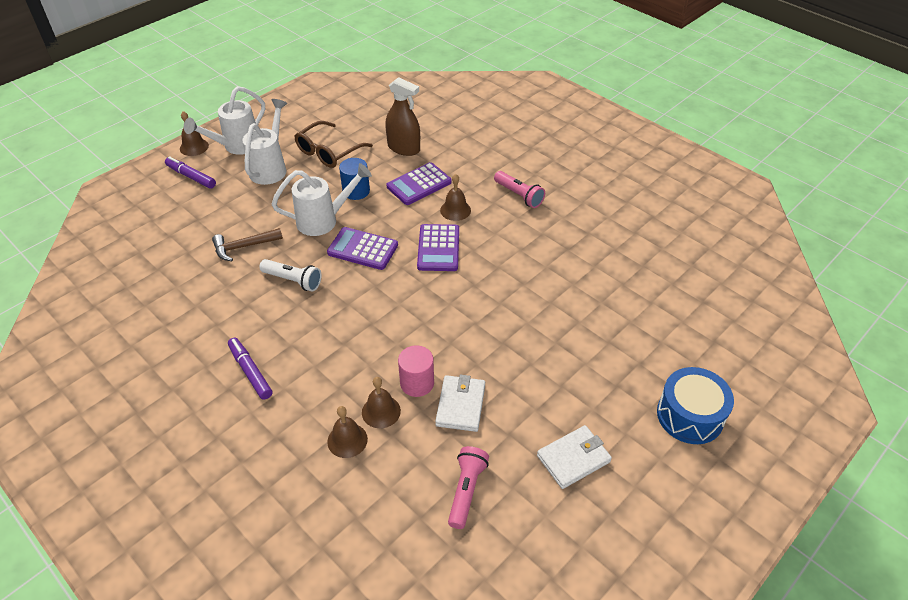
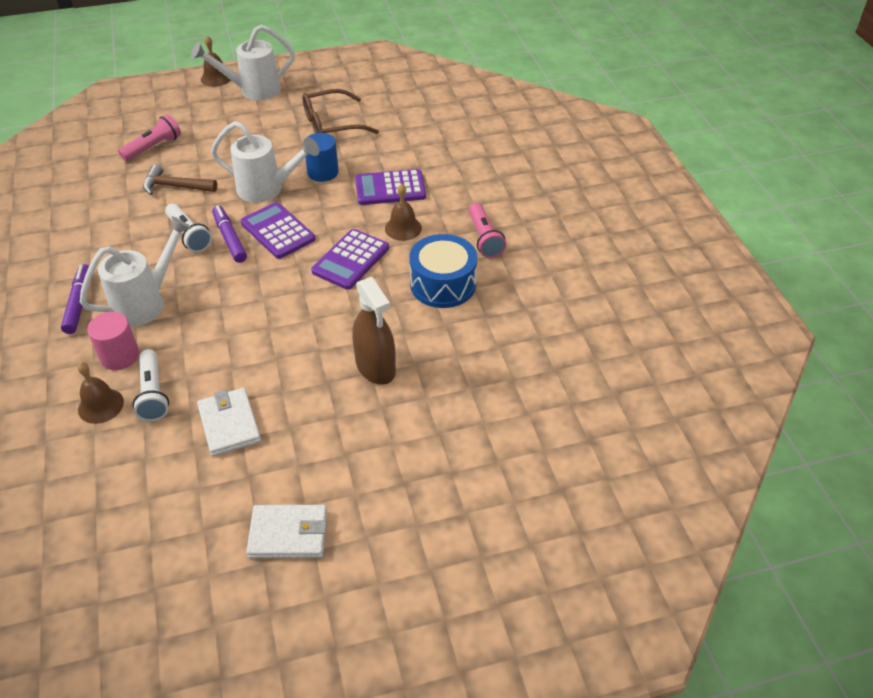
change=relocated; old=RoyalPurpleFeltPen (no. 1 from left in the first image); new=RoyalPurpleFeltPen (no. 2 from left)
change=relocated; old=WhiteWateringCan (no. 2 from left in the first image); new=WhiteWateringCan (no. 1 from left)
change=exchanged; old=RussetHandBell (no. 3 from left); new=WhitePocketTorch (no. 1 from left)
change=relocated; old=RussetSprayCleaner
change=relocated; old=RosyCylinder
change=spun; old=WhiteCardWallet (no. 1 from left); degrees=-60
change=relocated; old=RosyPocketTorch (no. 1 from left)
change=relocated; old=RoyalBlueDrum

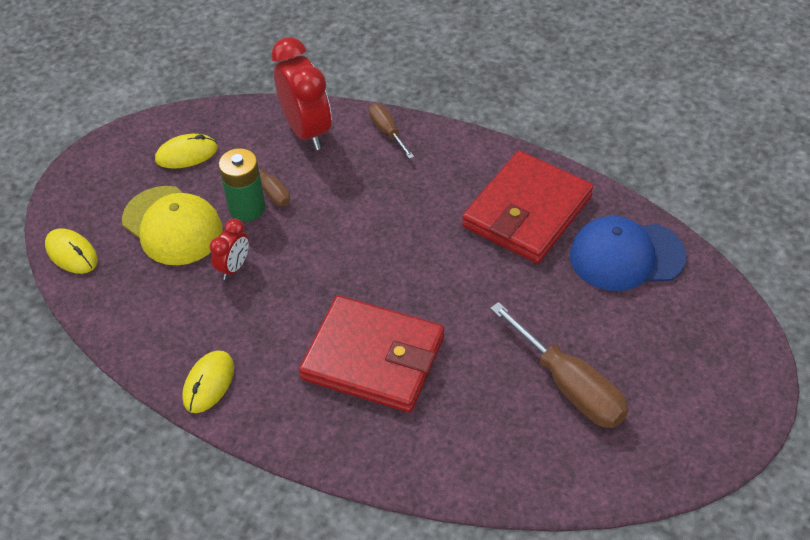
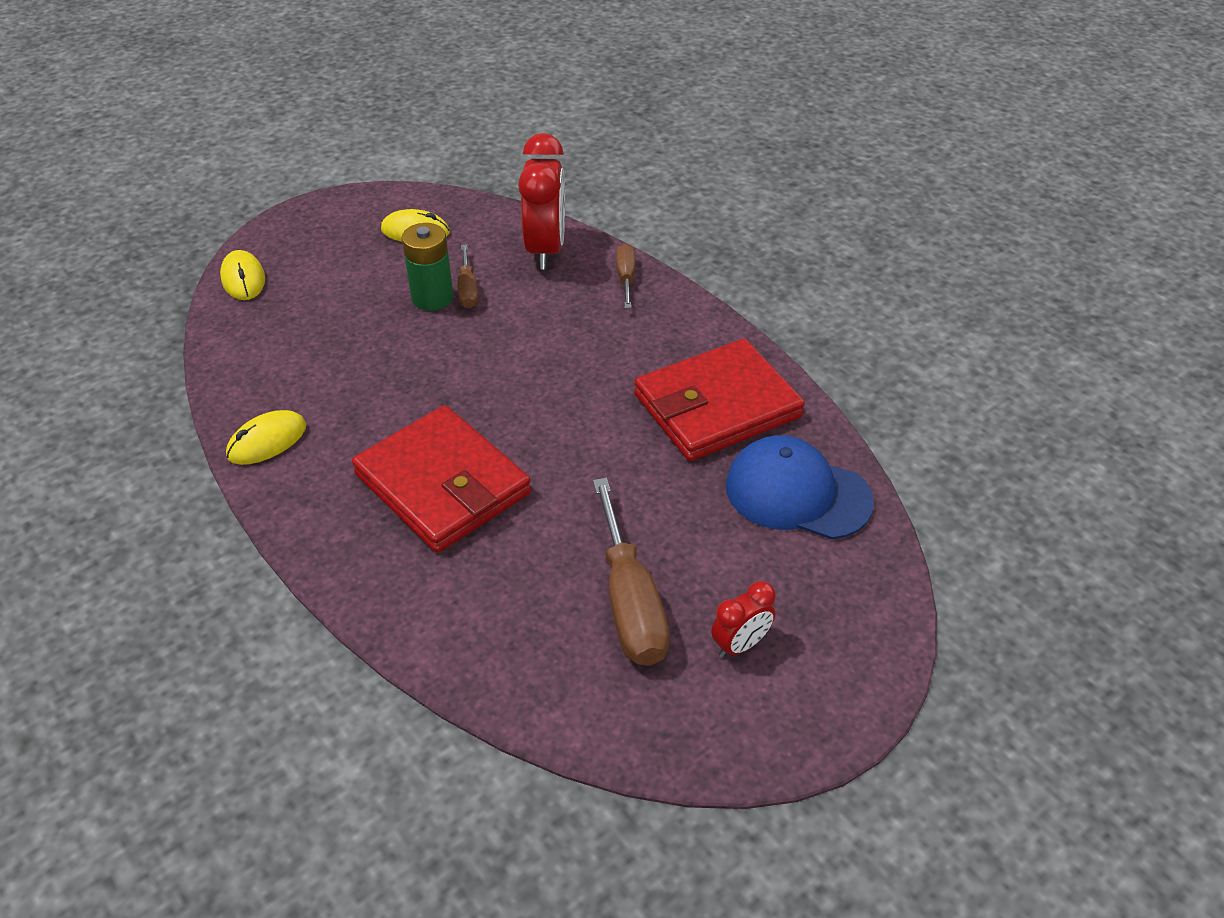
change=missing; old=BrightYellowBaseballCap
change=relocated; old=RedBedsideClock (no. 1 from left in the first image); new=RedBedsideClock (no. 2 from left)

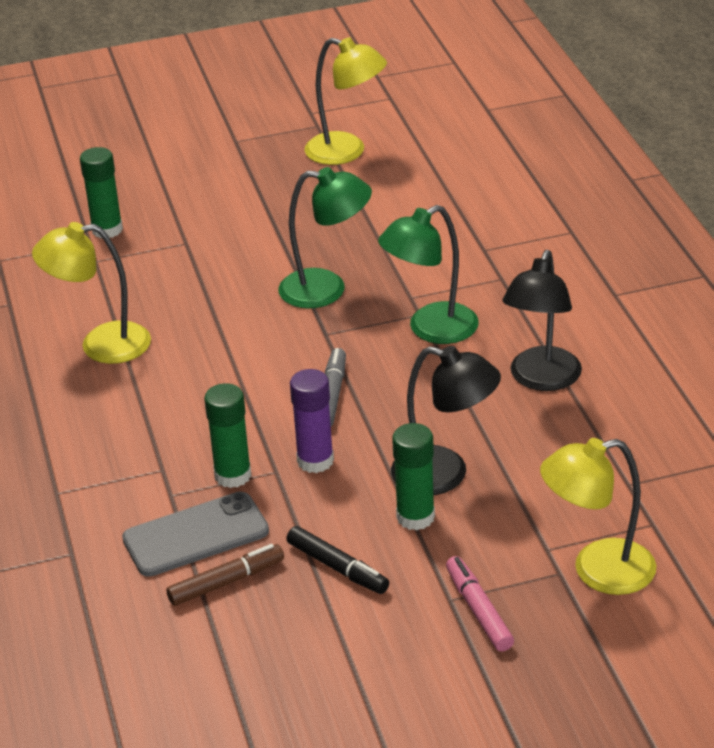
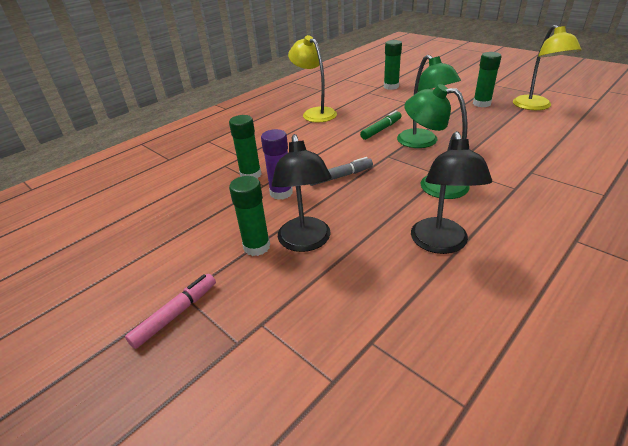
change=missing; old=AshGreyPhone
change=missing; old=RussetFeltPen
change=missing; old=JetBlackFeltPen
change=spun; old=JetBlackLamp (no. 2 from left); degrees=-75
change=missing; old=BrightYellowLamp (no. 3 from left)
change=appeared; new=GreenFeltPen
change=appeared; new=GreenGlue (no. 4 from left)

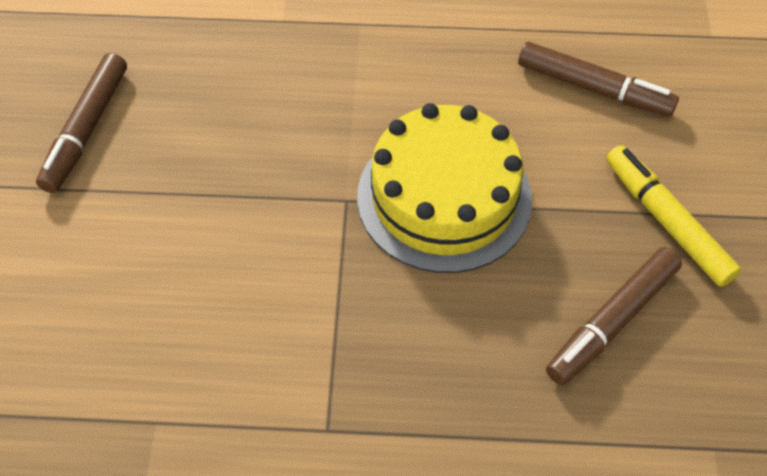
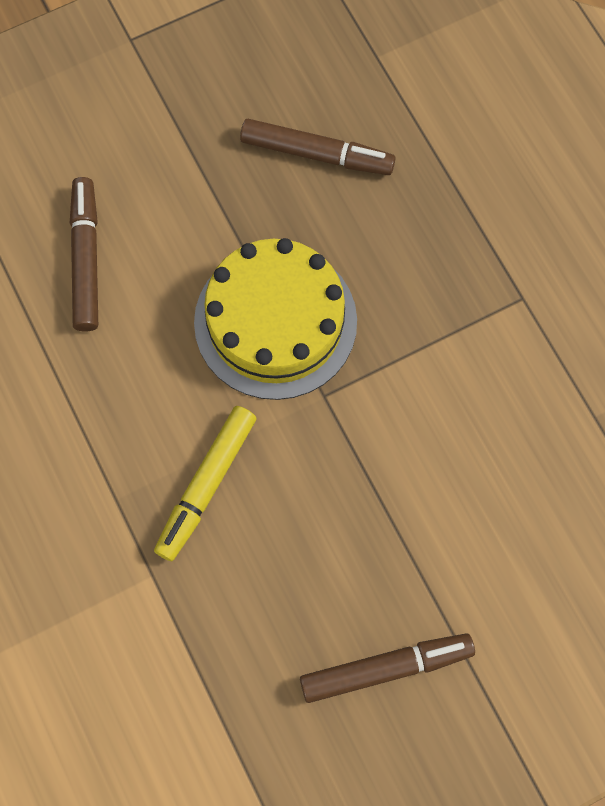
change=relocated; old=BrightYellowFeltPen

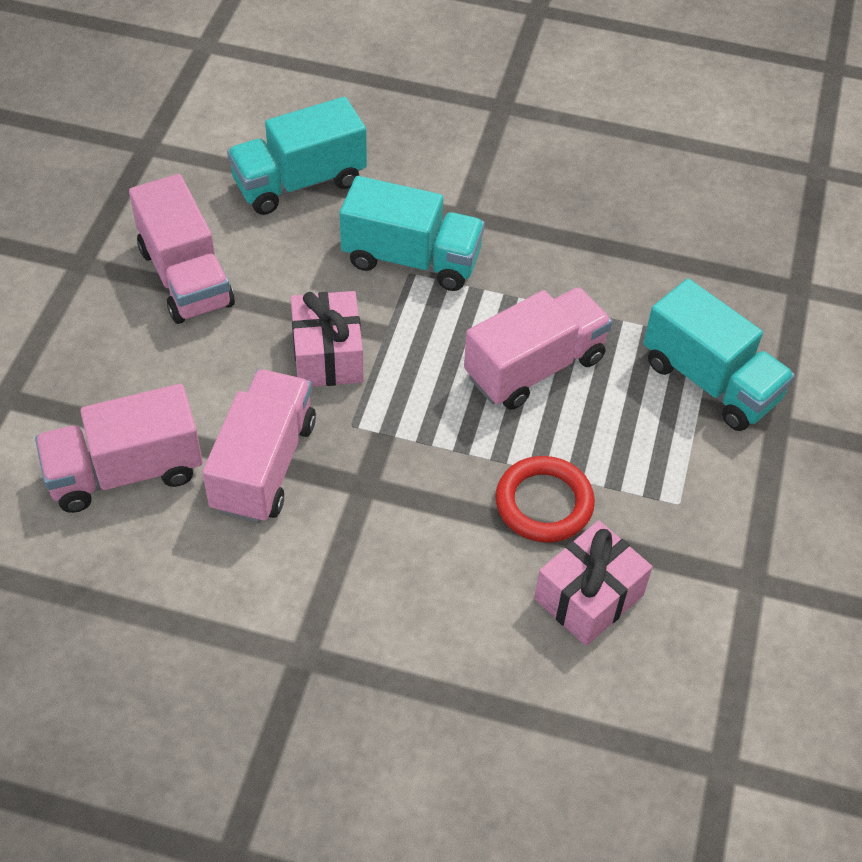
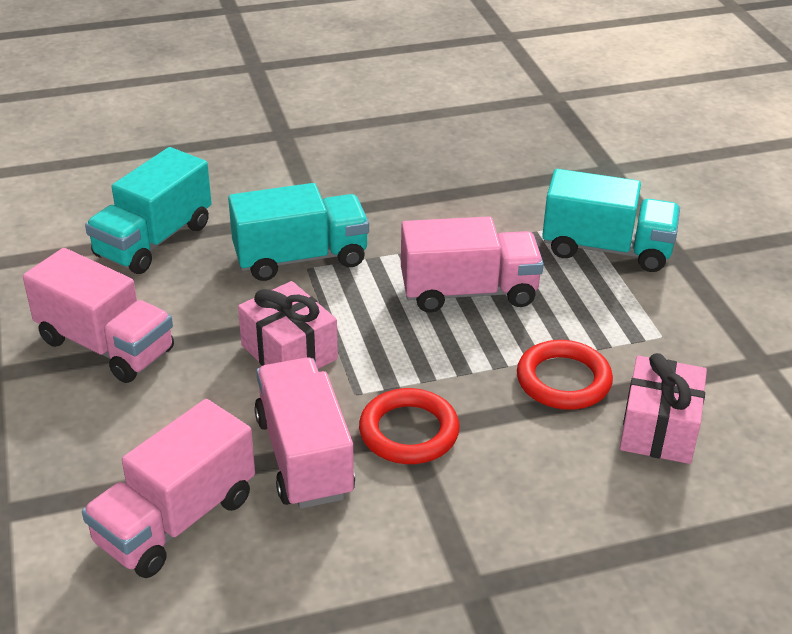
change=spun; old=RosyToyTruck (no. 4 from left); degrees=60
change=appeared; new=RedRing (no. 1 from left)

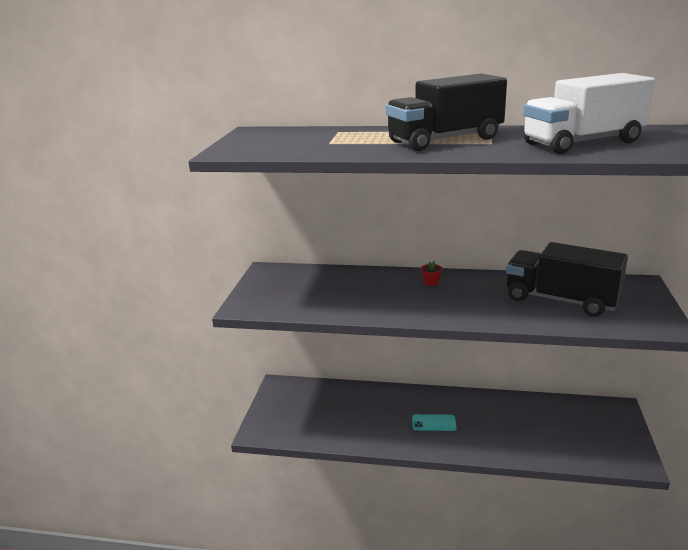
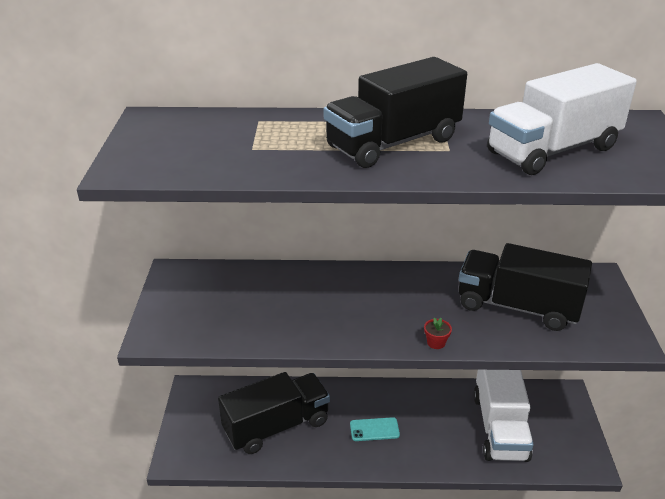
change=relocated; old=RedPlantPot
change=appeared; new=JetBlackToyTruck (no. 1 from left)
change=appeared; new=WhiteToyTruck (no. 1 from left)

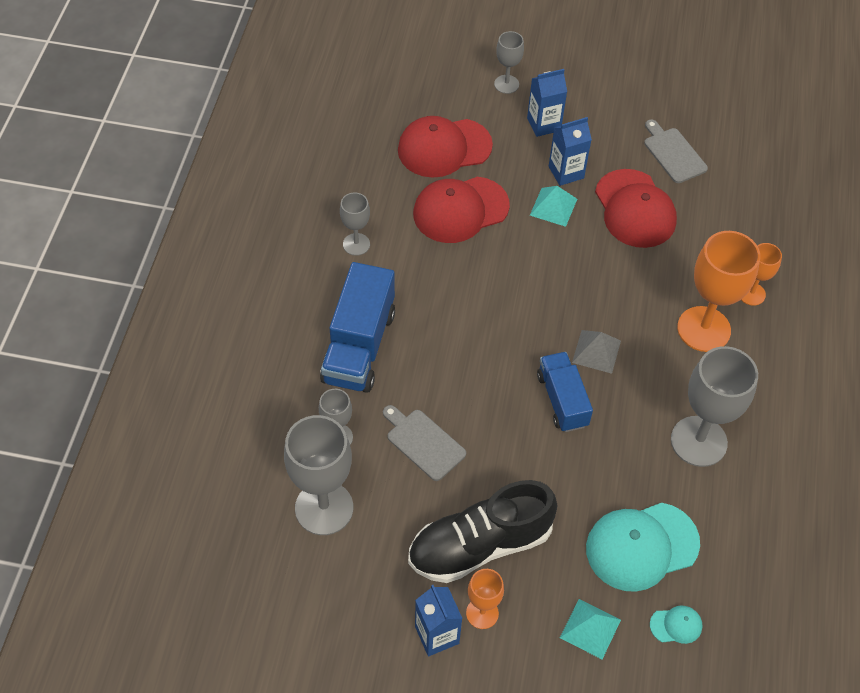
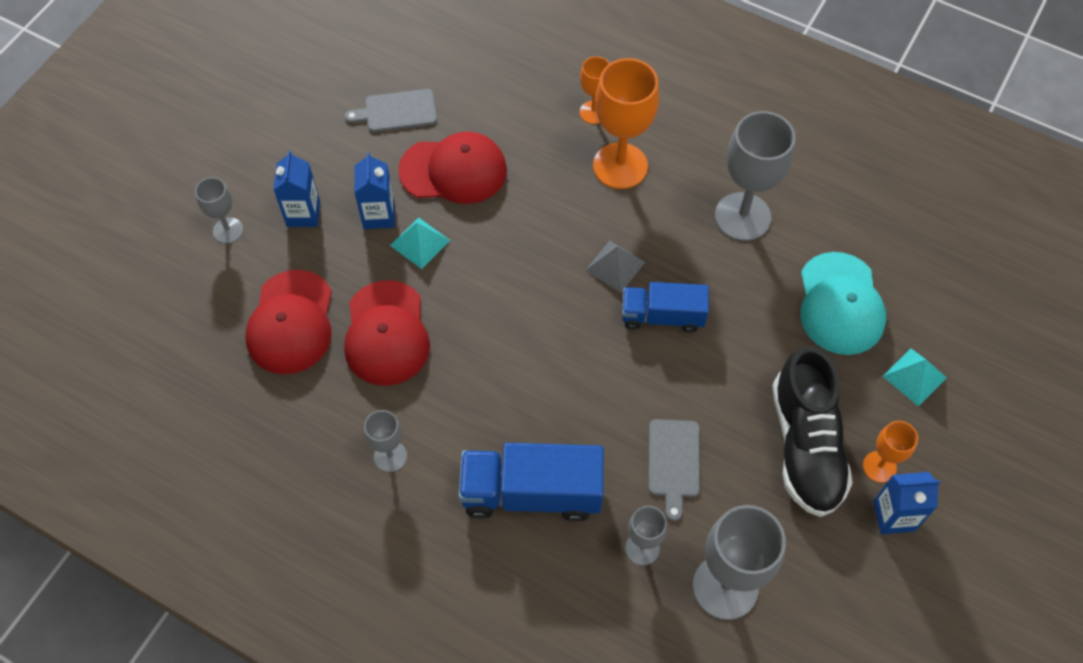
change=spun; old=RoyalBlueToyTruck (no. 1 from left); degrees=150
change=spun; old=AshGreyCuttingBoard (no. 1 from left in the first image); degrees=-60
change=missing; old=AquaBaseballCap (no. 2 from left)

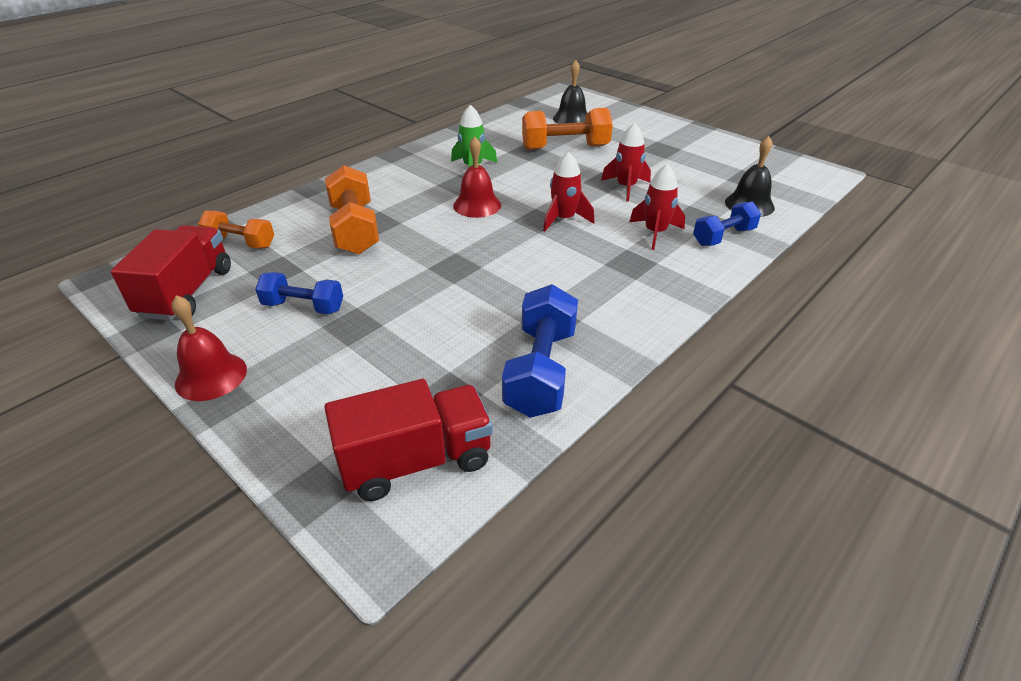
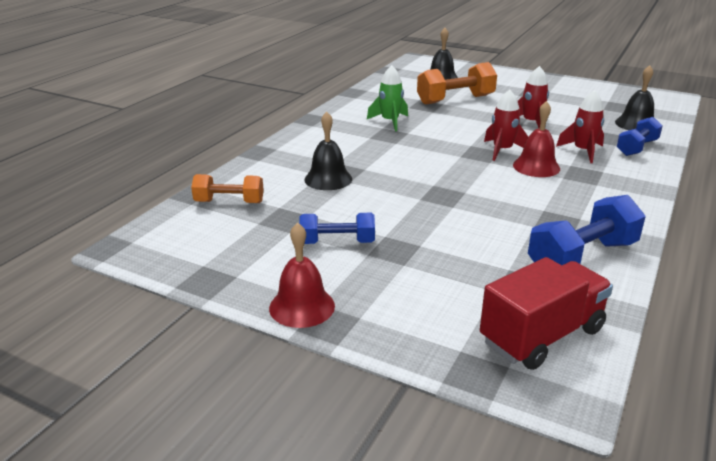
change=missing; old=RedToyTruck (no. 1 from left)
change=exchanged; old=BrightOrangeHandWeight (no. 2 from left); new=JetBlackHandBell (no. 1 from left)
change=relocated; old=RedHandBell (no. 2 from left)
change=spun; old=RoyalBlueHandWeight (no. 2 from left); degrees=60

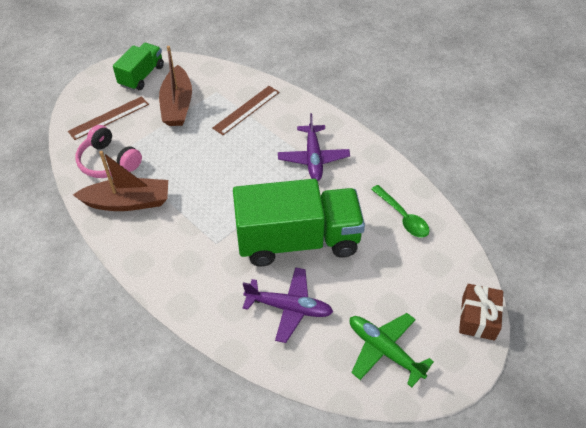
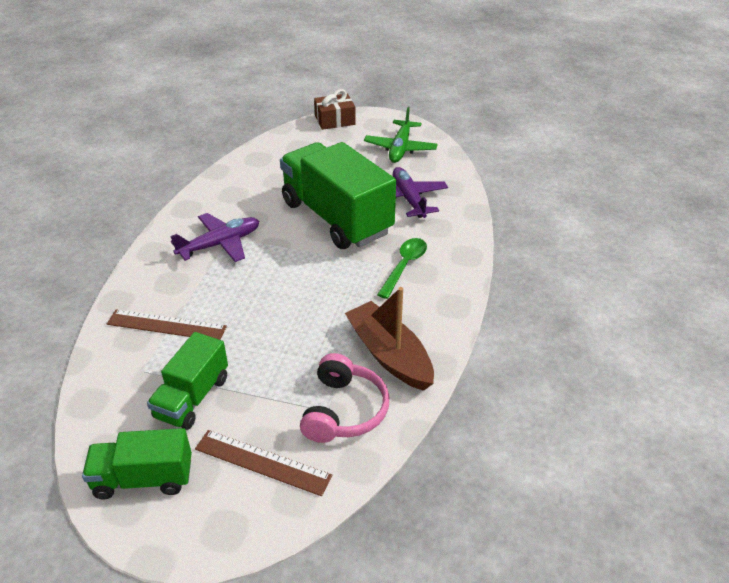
change=exchanged; old=RussetToyBoat (no. 2 from left); new=GreenToyTruck (no. 2 from left)
change=relocated; old=GreenTeaspoon

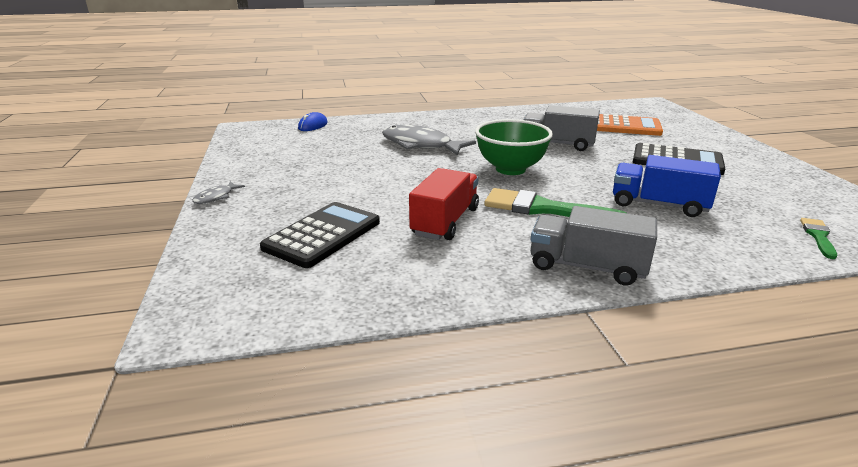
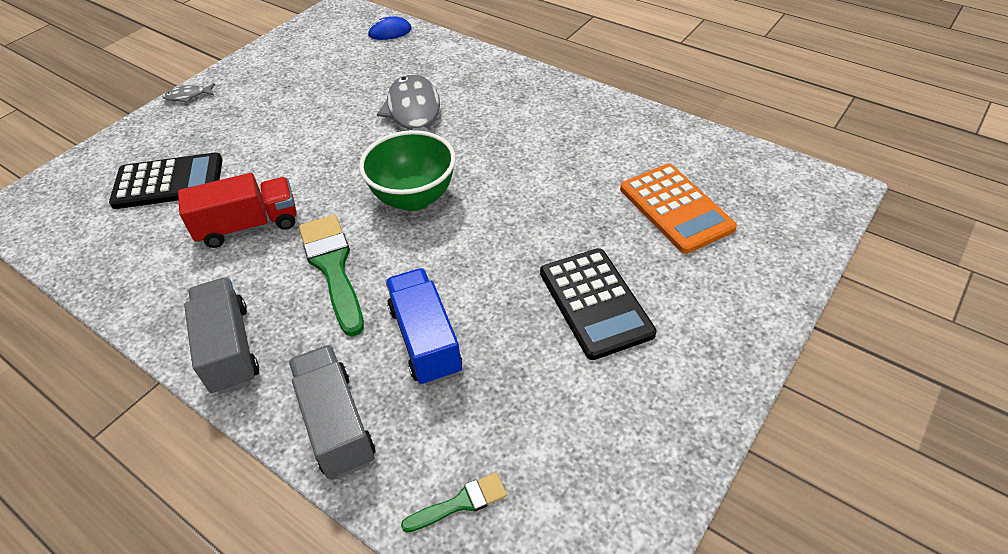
change=relocated; old=AshGreyToyTruck (no. 1 from left in the first image); new=AshGreyToyTruck (no. 2 from left)

